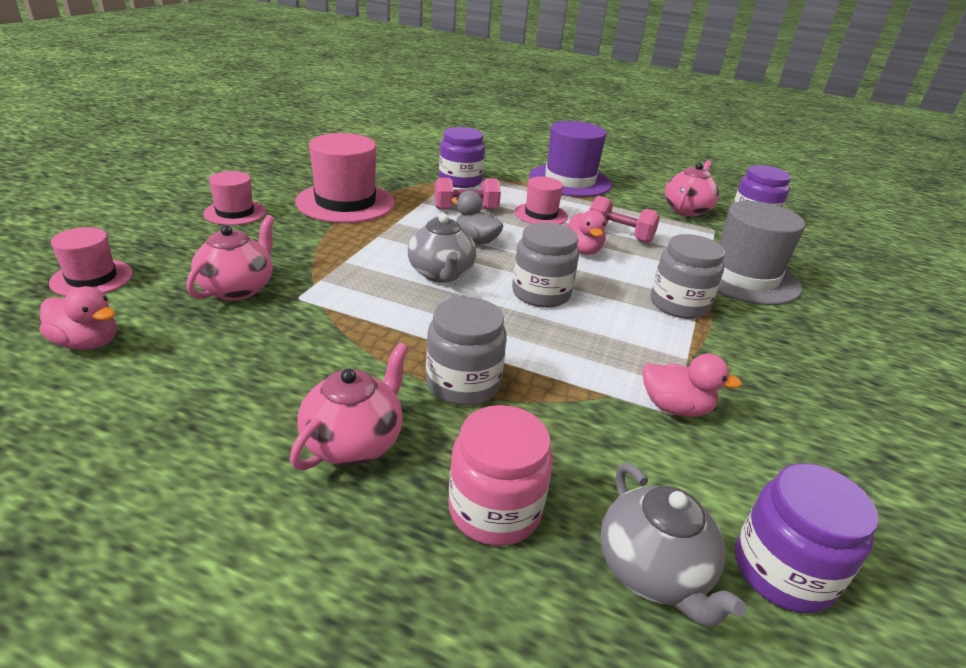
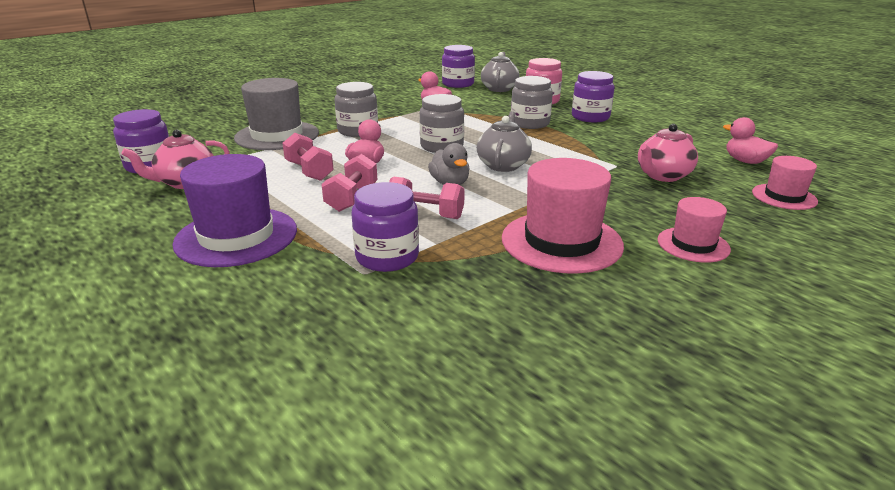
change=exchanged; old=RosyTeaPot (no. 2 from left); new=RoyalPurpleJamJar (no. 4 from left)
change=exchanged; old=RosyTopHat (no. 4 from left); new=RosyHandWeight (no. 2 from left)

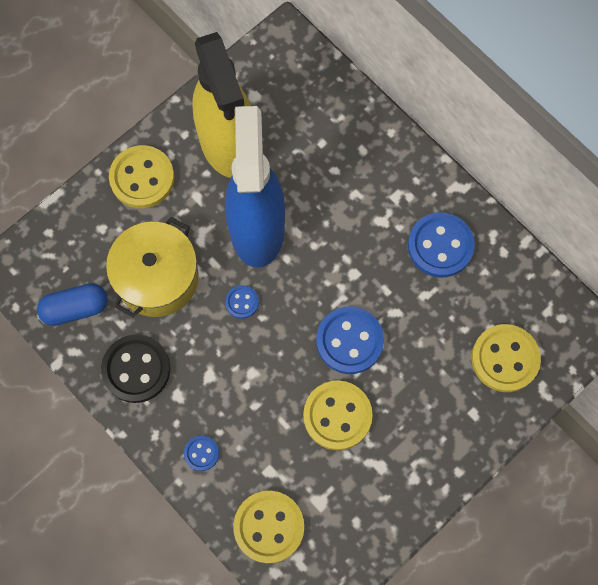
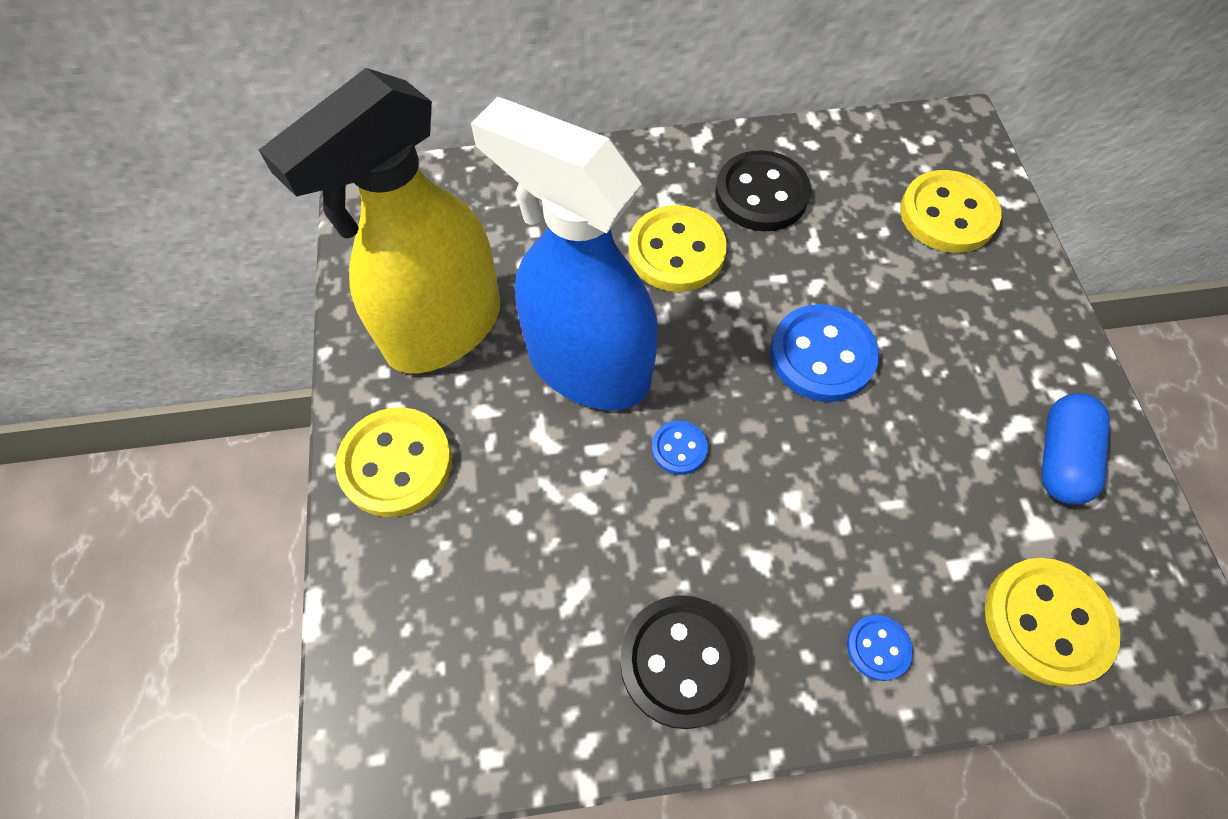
change=relocated; old=RoyalBluePillShape
change=missing; old=BrightYellowCookingPot
change=spun; old=BrightYellowSprayCleaner; degrees=120
change=relocated; old=BrightYellowButton (no. 3 from left in the first image); new=BrightYellowButton (no. 2 from left)
change=colour; old=RoyalBlueButton (no. 4 from left); new=JetBlackButton (no. 2 from left)

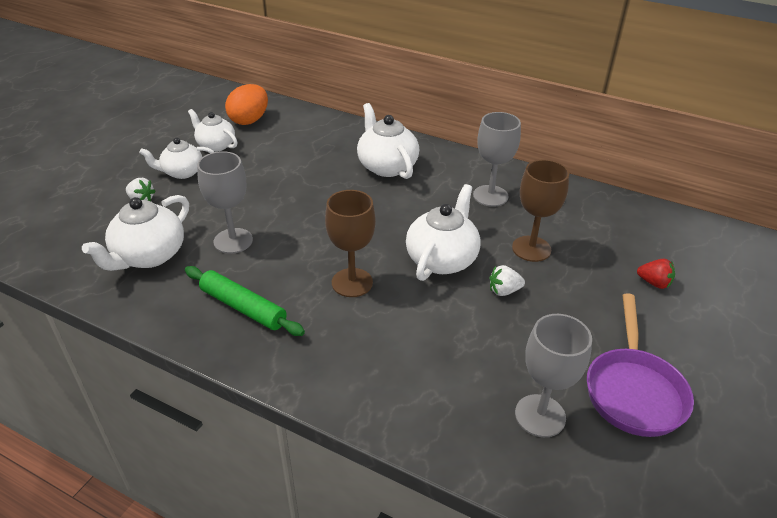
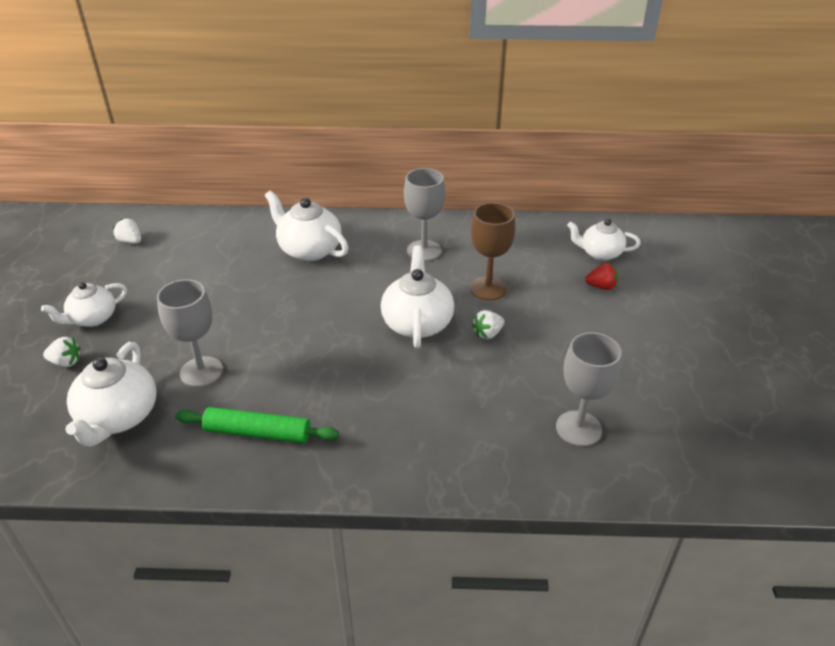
change=relocated; old=WhiteTeaPot (no. 3 from left in the first image); new=WhiteTeaPot (no. 5 from left)
change=exchanged; old=BrightOrangeEggShape; new=WhiteToyStrawberry (no. 2 from left)
change=missing; old=RussetChalice (no. 1 from left)
change=missing; old=RoyalPurpleSkillet

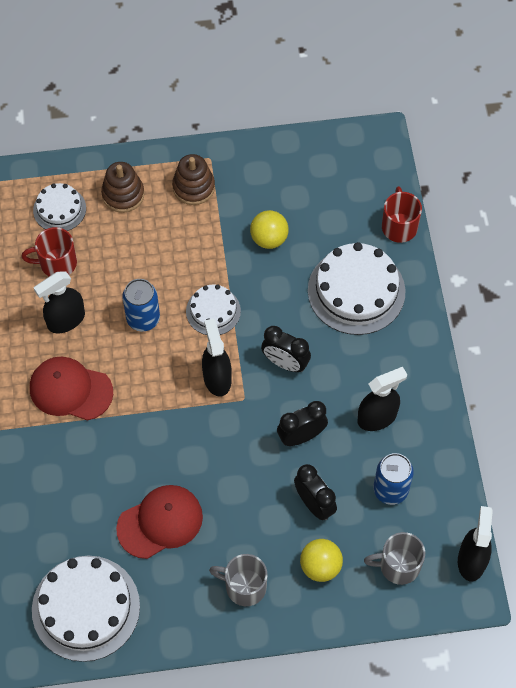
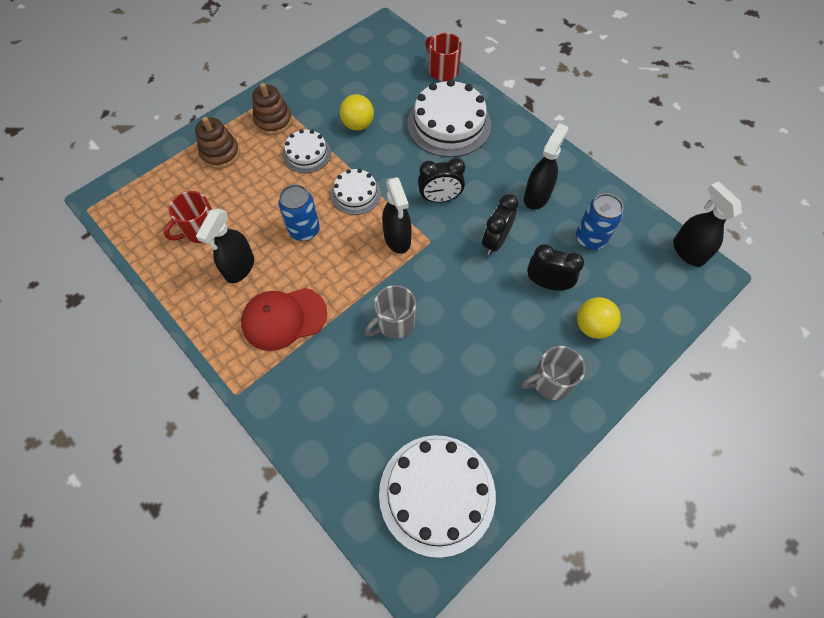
change=relocated; old=WhiteCake (no. 1 from left)
change=missing; old=RedBaseballCap (no. 2 from left)
change=spun; old=JetBlackSprayCleaner (no. 2 from left); degrees=-150
change=relocated; old=AshGreyMug (no. 2 from left in the first image); new=AshGreyMug (no. 1 from left)

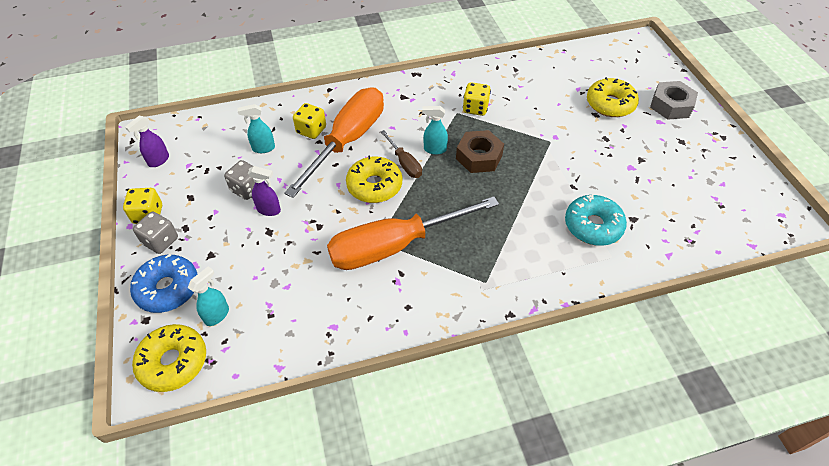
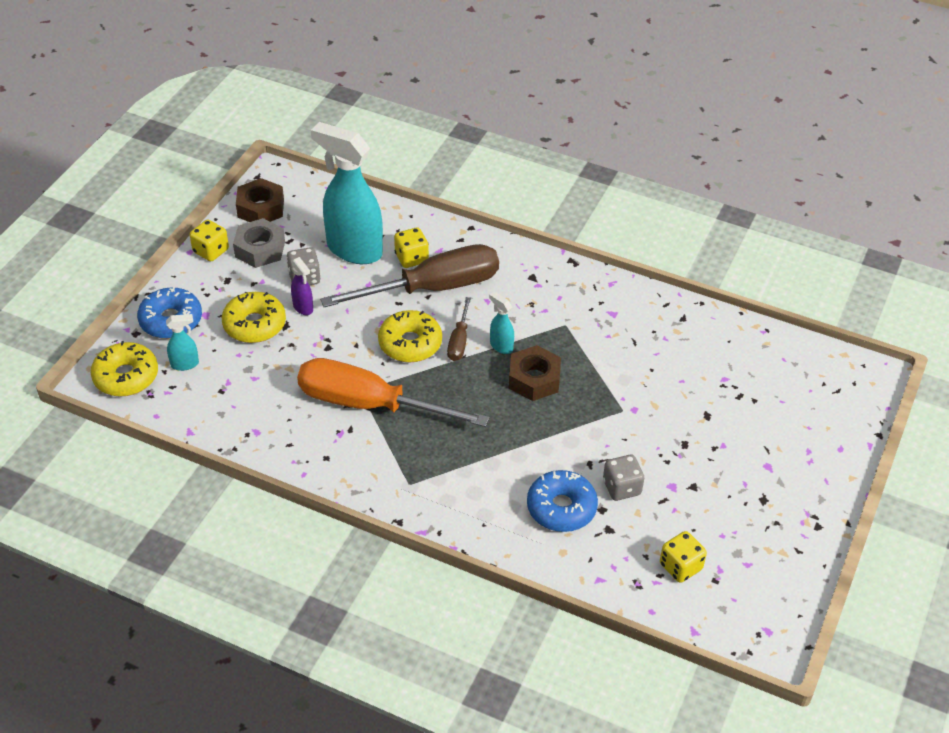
change=exchanged; old=RoyalPurpleSprayCleaner (no. 1 from left); new=RussetHexNut (no. 1 from left)
change=relocated; old=AshGreyDie (no. 1 from left in the first image); new=AshGreyDie (no. 2 from left)
change=size; old=AquaSprayCleaner (no. 2 from left); factor=2.36
change=colour; old=BrightOrangeFlatScrewdriver (no. 1 from left); new=RussetFlatScrewdriver (no. 1 from left)
change=relocated; old=BrightYellowDie (no. 3 from left)
change=colour; old=AquaDonut; new=RoyalBlueDonut (no. 2 from left)
change=relocated; old=BrightYellowDonut (no. 3 from left in the first image); new=BrightYellowDonut (no. 2 from left)
change=relocated; old=AshGreyHexNut

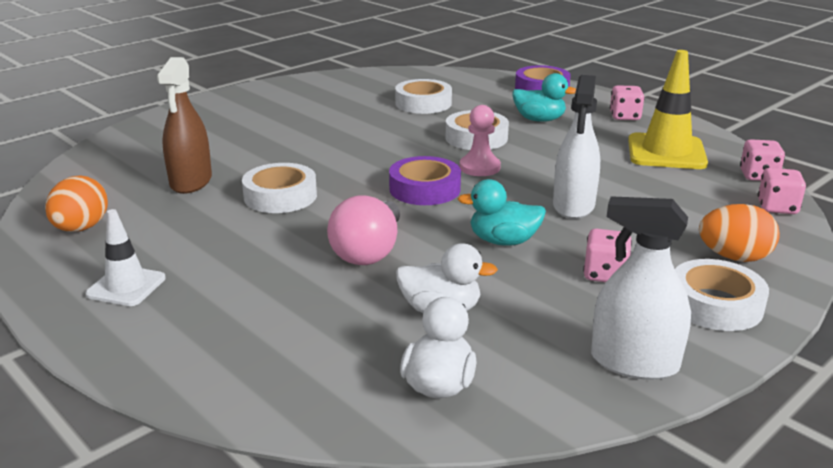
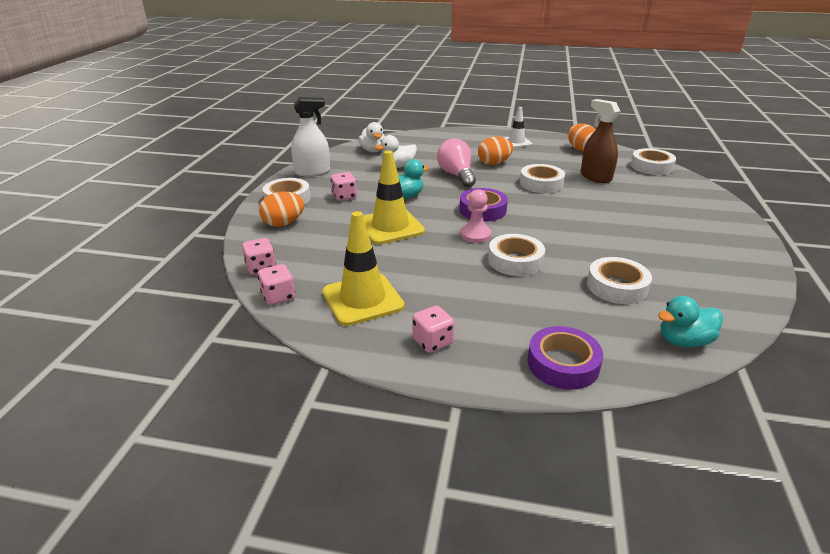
change=relocated; old=AquaDuck (no. 2 from left)
change=exchanged; old=WhiteSprayCleaner (no. 1 from left); new=BrightYellowRoadCone (no. 2 from left)
change=appeared; new=BrightOrangeEggShape (no. 2 from left)
change=appeared; new=WhiteRollOfTape (no. 5 from left)

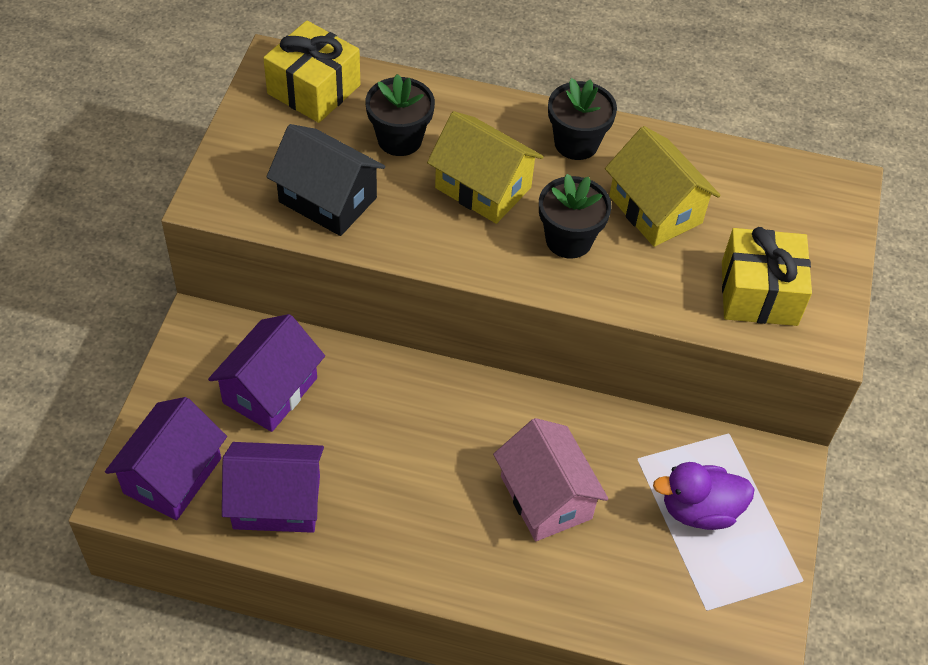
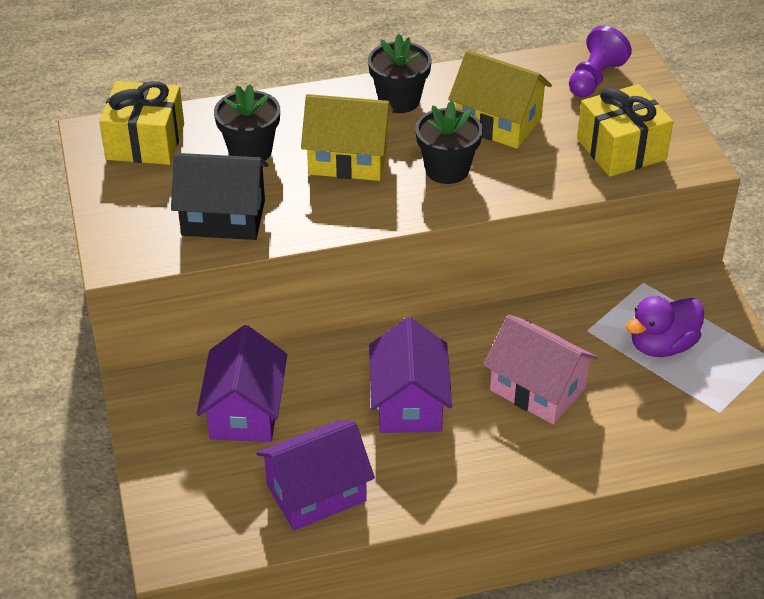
change=relocated; old=RoyalPurpleCottage (no. 1 from left in the first image); new=RoyalPurpleCottage (no. 3 from left)
change=appeared; new=RoyalPurpleGamePawn

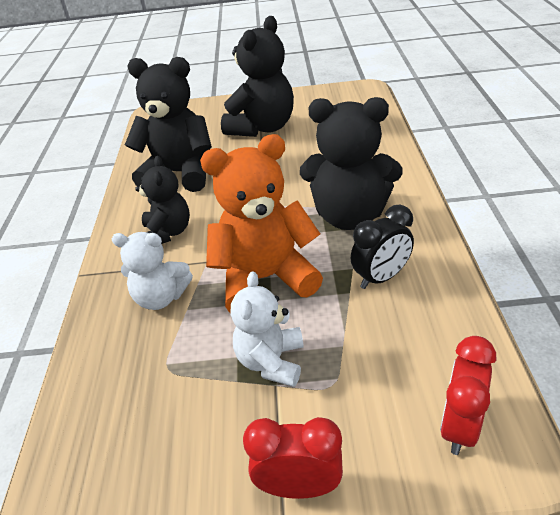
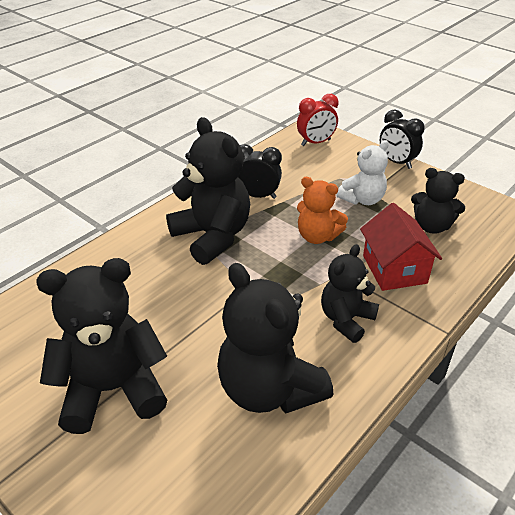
change=exchanged; old=WhiteTeddyBear (no. 1 from left); new=RedCottage
change=size; old=BrightOrangeTeddyBear; factor=0.6
change=colour; old=RedBedsideClock (no. 1 from left); new=JetBlackBedsideClock (no. 2 from left)
change=appeared; new=JetBlackTeddyBear (no. 5 from left)

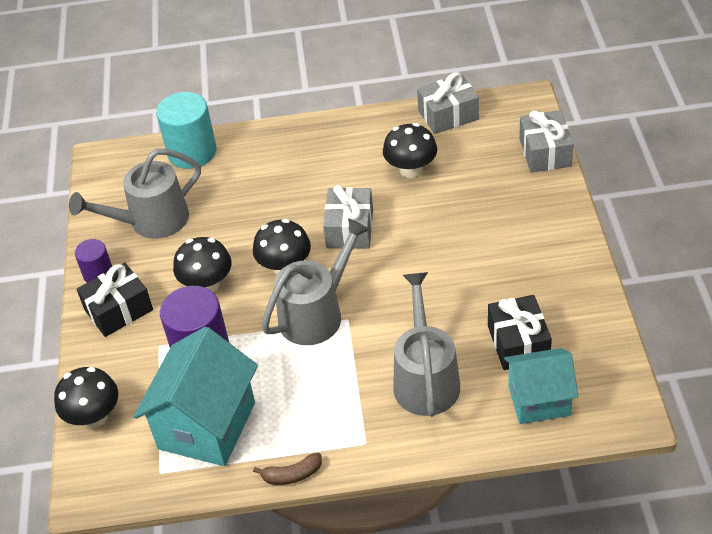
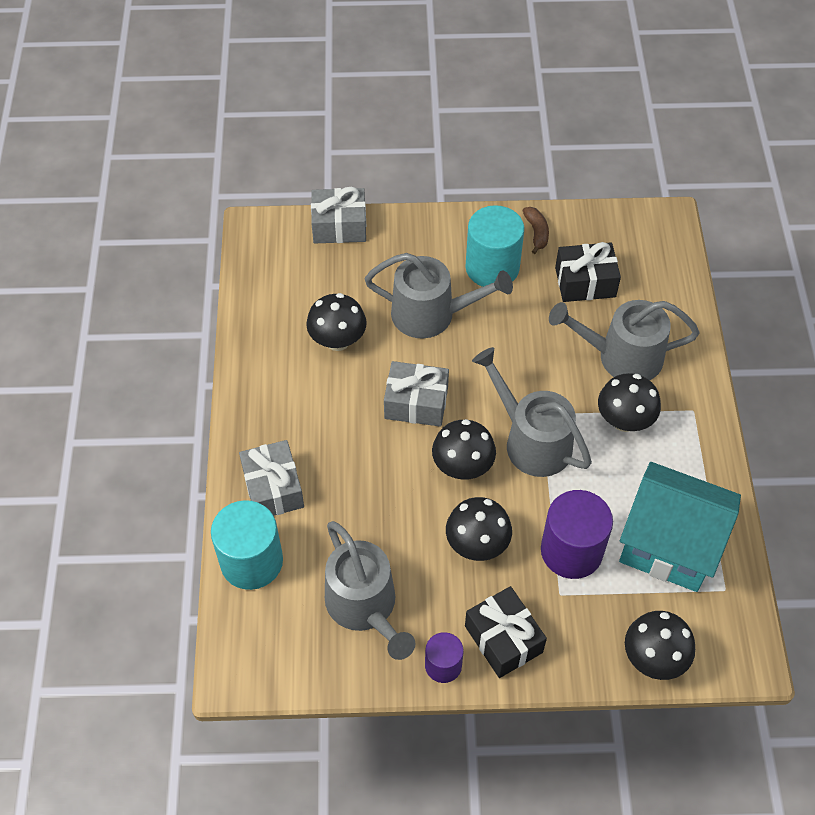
change=relocated; old=RussetBanana
change=relocated; old=AshGreyWrappedGift (no. 2 from left in the first image); new=AshGreyWrappedGift (no. 1 from left)
change=missing; old=AquaCottage (no. 2 from left)
change=appeared; new=AshGreyWateringCan (no. 2 from left)
change=appeared; new=AquaCylinder (no. 2 from left)
change=appeared; new=JetBlackMushroom (no. 4 from left)

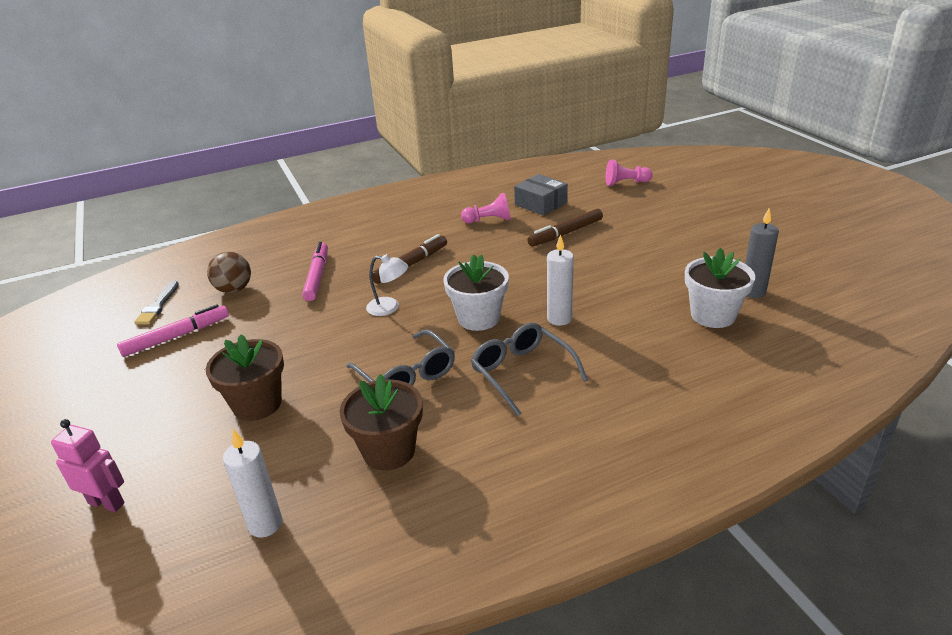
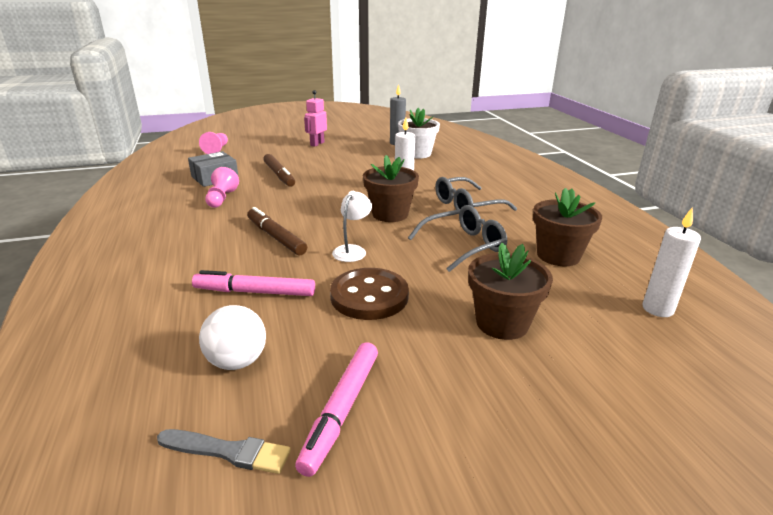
change=relocated; old=RosyRobot
change=spun; old=RosyFeltPen (no. 1 from left in the first image); degrees=-135
change=colour; old=RussetSphere; new=WhiteSphere
change=colour; old=WhitePlantPot (no. 1 from left); new=RussetPlantPot (no. 1 from left)
change=appeared; new=RussetButton

